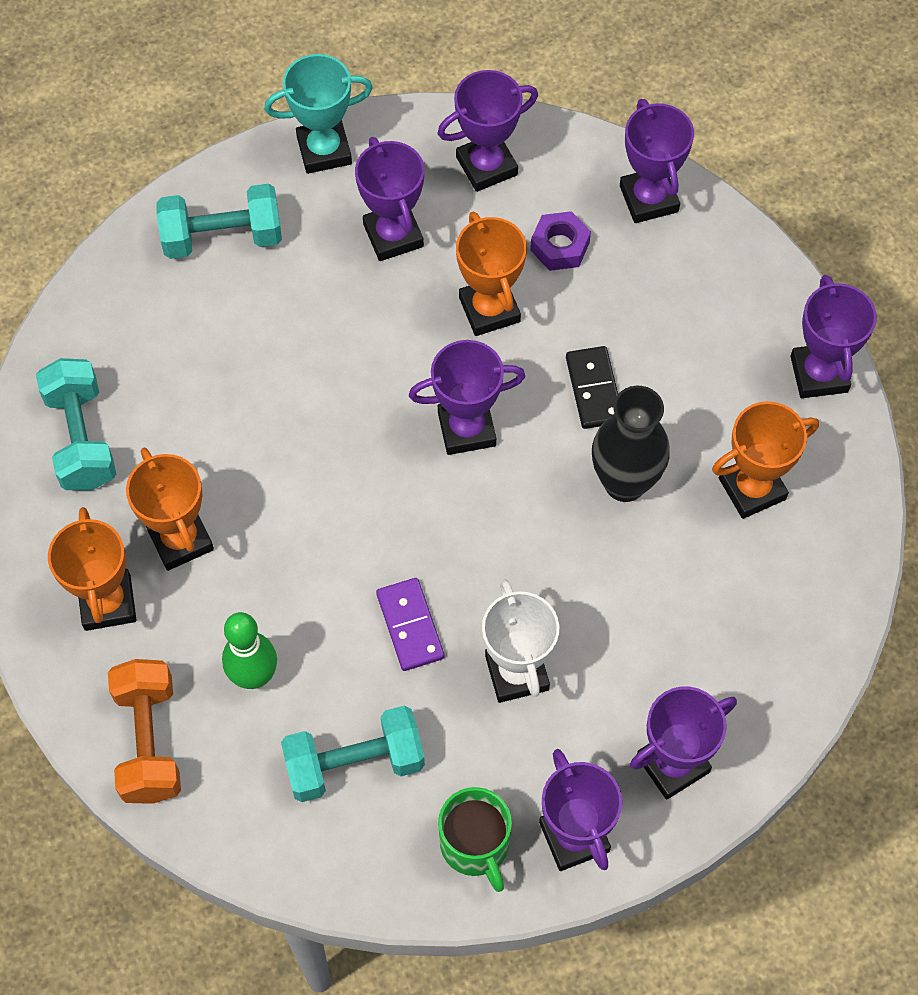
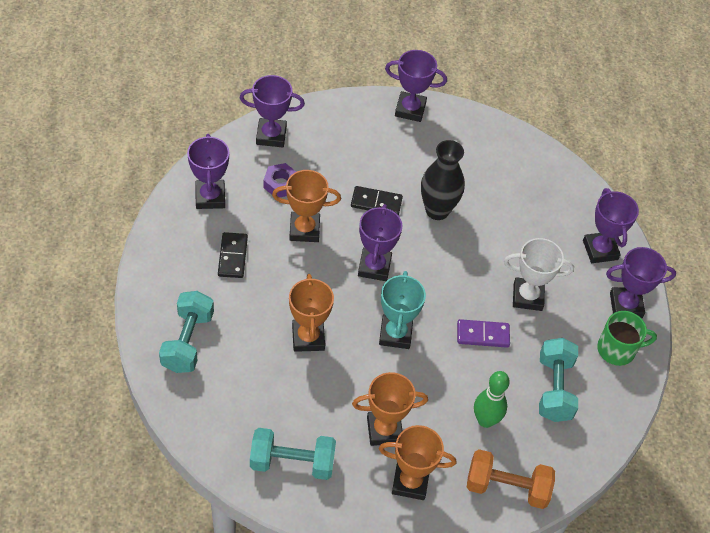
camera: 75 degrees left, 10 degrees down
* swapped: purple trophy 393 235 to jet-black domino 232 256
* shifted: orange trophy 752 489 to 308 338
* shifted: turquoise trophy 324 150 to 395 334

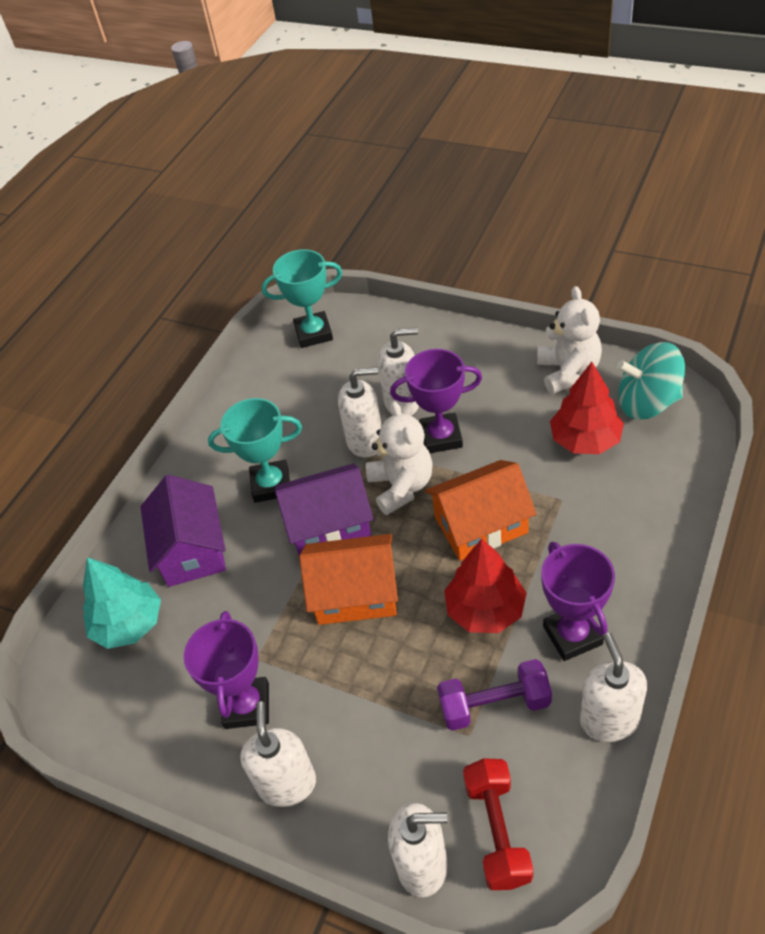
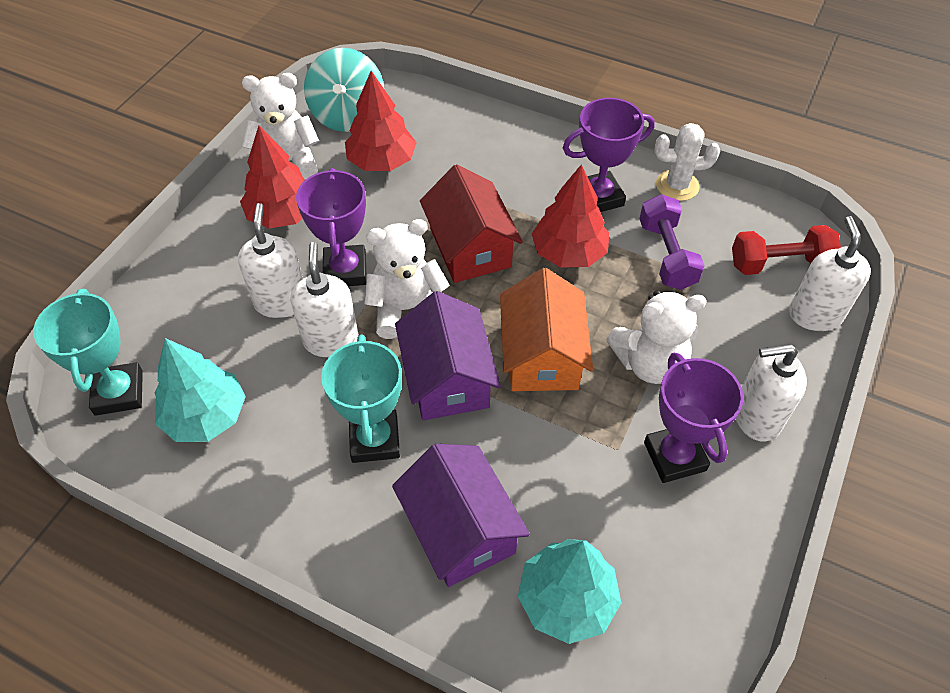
camera: 95 degrees left, 5 degrees up
* new: turquoise fir tree 206 416
* new: crimson fir tree 282 215
* rotated: purple house 192 549 = 460 529 75 degrees clockwise
* repainted: orange house 481 525 to crimson house 470 247
* new: snow-white teddy bear 649 363
* rotated: purple trophy 247 706 = 674 456 75 degrees clockwise
* swapped: snow-white soap pump 609 720 to snow-white saguaro cactus 677 186

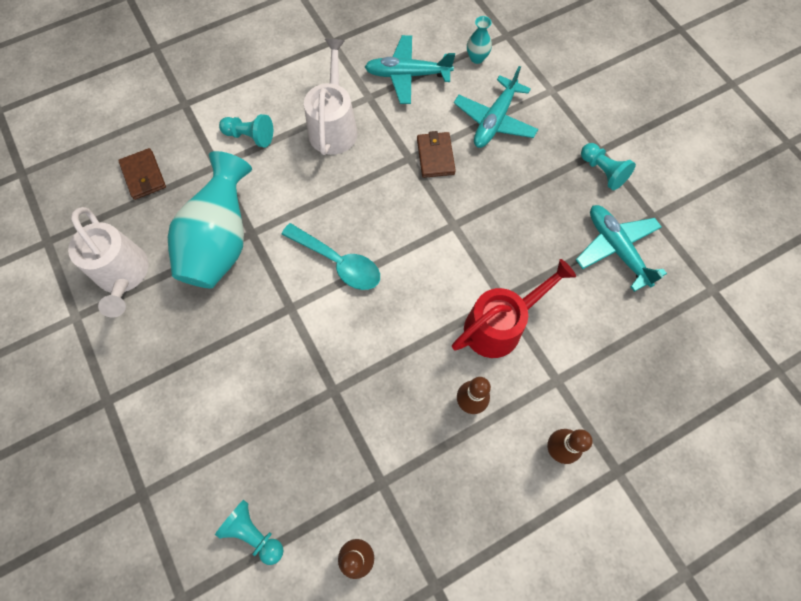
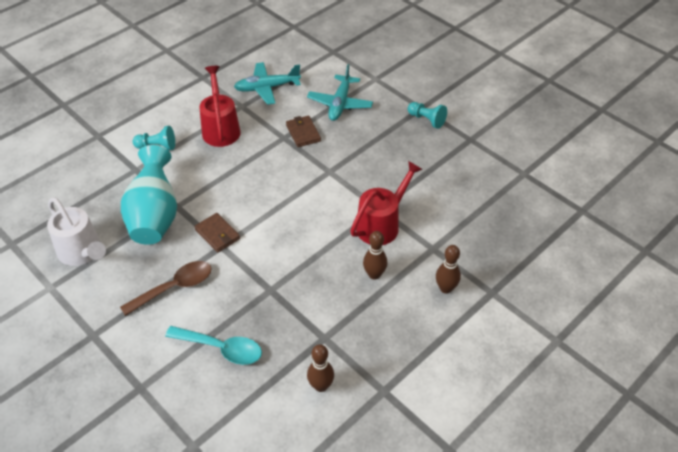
camera: 15 degrees left, 20 degrees down
* new: dark brown teaspoon 174 287
* shifted: turquoise teaspoon 338 262 to 221 348
* shifted: dark brown wallet 143 176 to 217 234
* repainted: snow-white watering can 334 126 to crimson watering can 220 128
* gone: turquoise game pawn 254 533
* gone: turquoise flower vase 477 58
* gone: turquoise plane 616 249

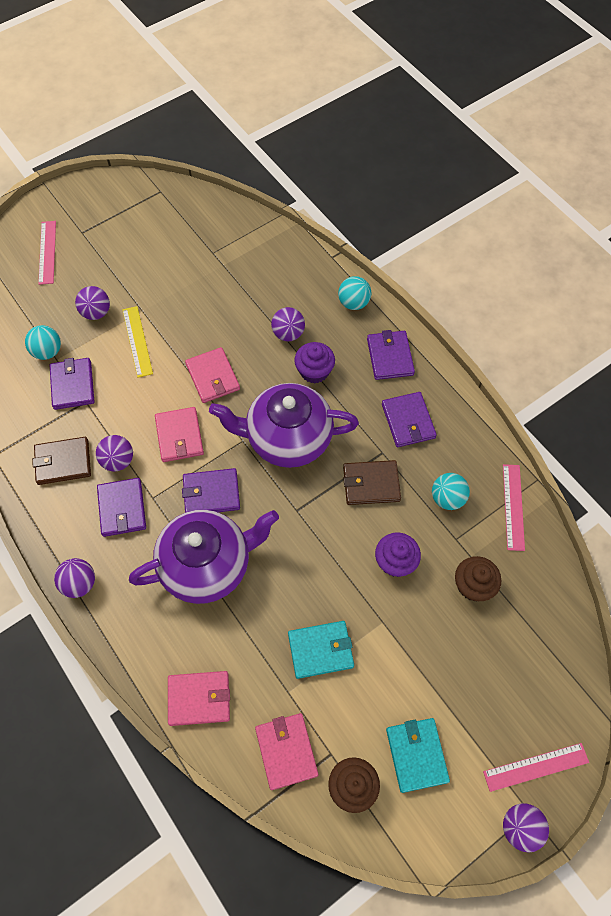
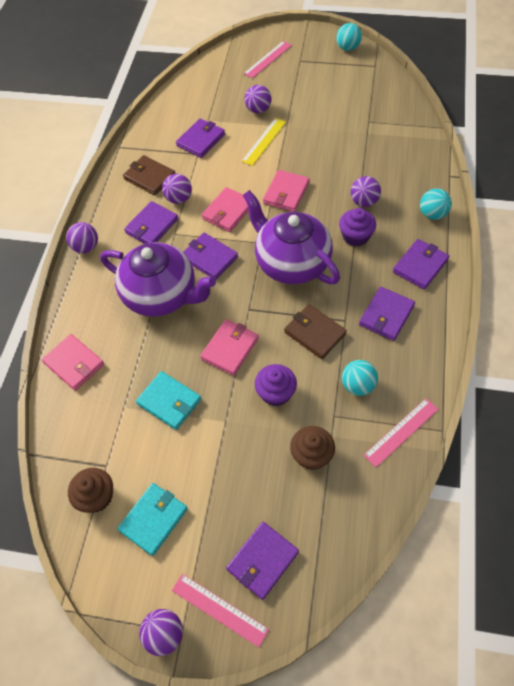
camera: 50 degrees right, 5 degrees down
* shifted: rosy wallet 286 751 to 230 348
* new: purple wallet 262 561
* shifted: turquoise play ball 47 351 to 348 48

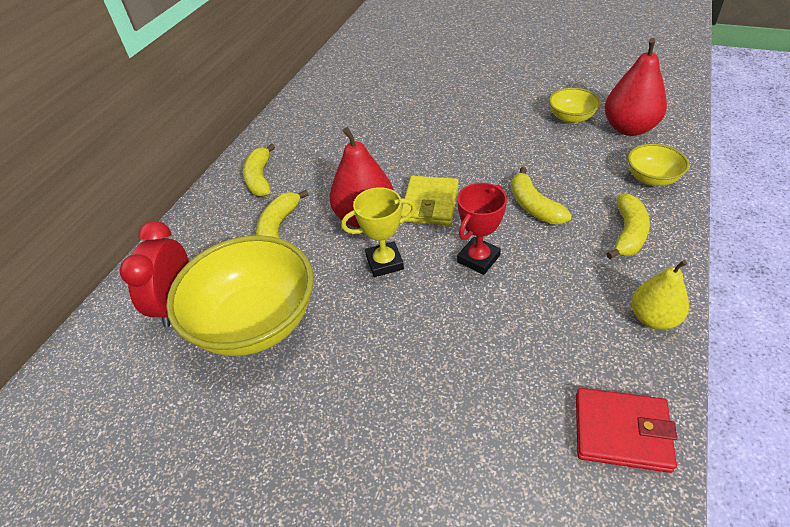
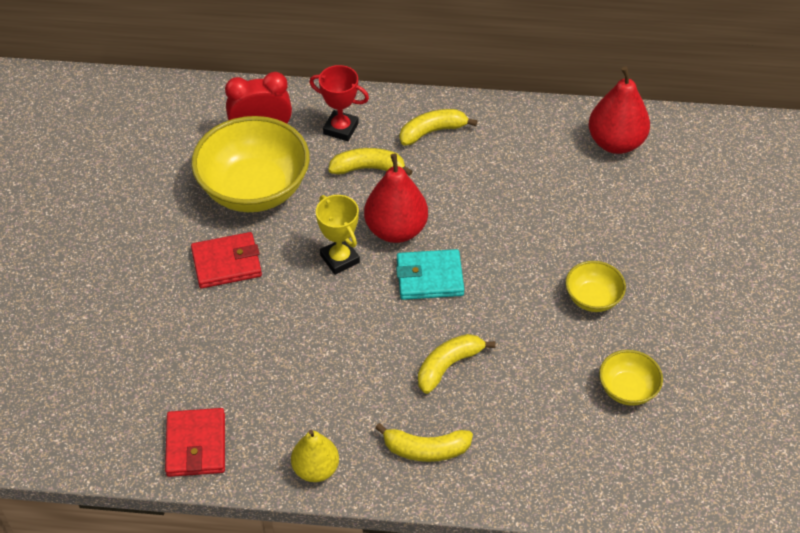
camera: 70 degrees right, 5 degrees up
* new: crimson wallet 227 263
* shifted: crimson trophy 478 259 to 341 129
* repainted: yellow wallet 430 204 to turquoise wallet 429 277
* shifted: yellow bowl 651 178 to 592 298
* shifted: crimson pear fruit 629 128 to 615 143

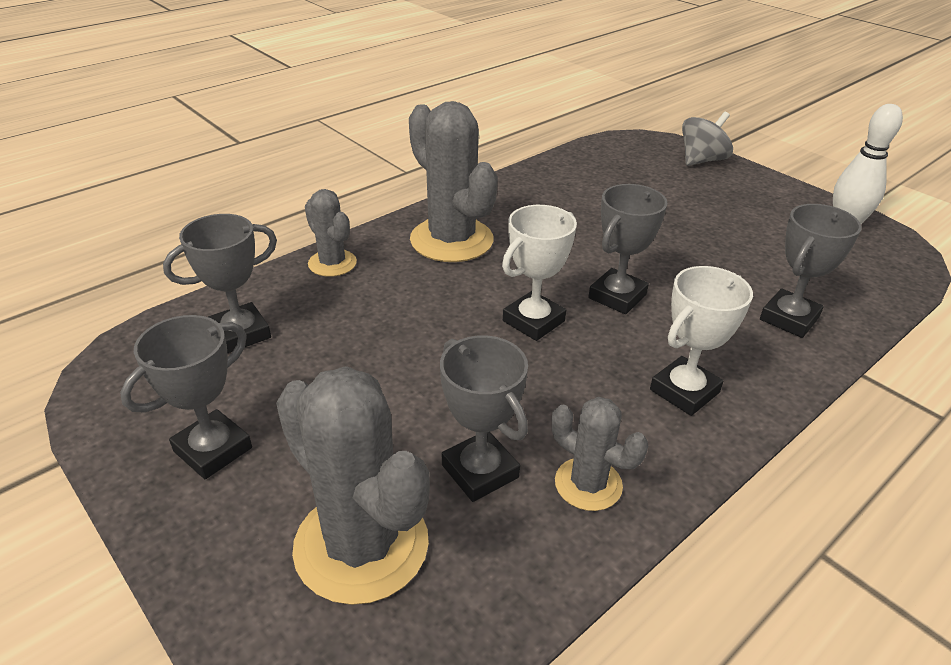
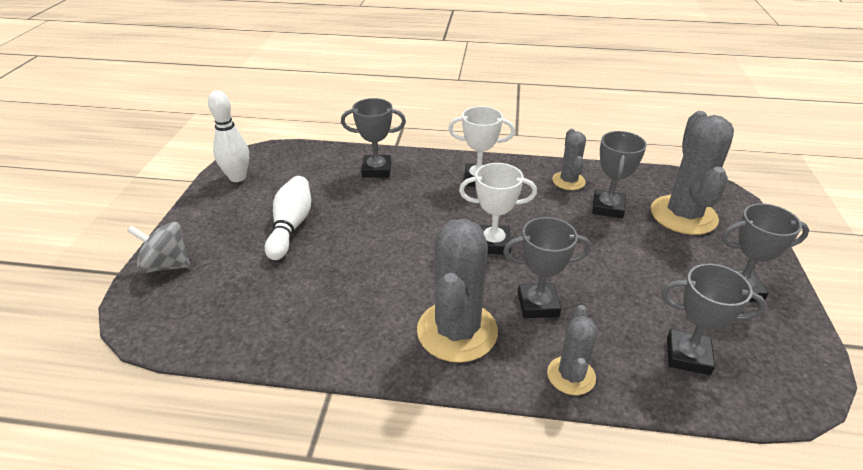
camera: 130 degrees left, 0 degrees up
* new: snow-white skittle 291 226
* shifted: grey trophy 617 296 to 538 304

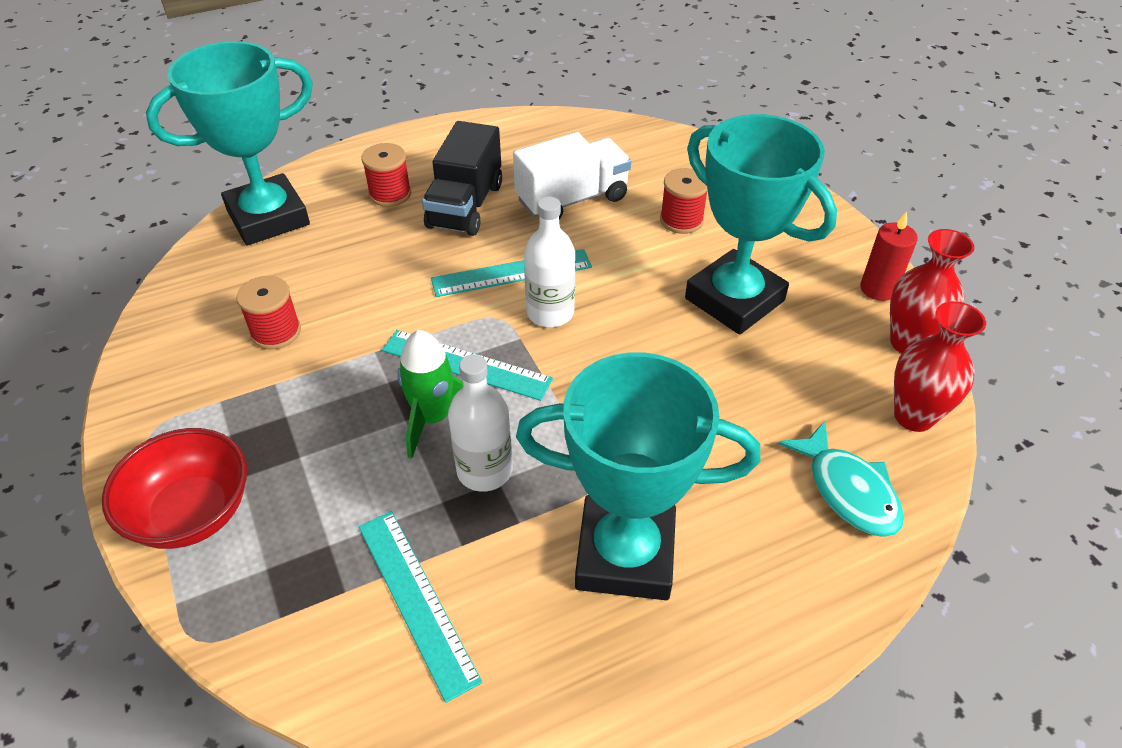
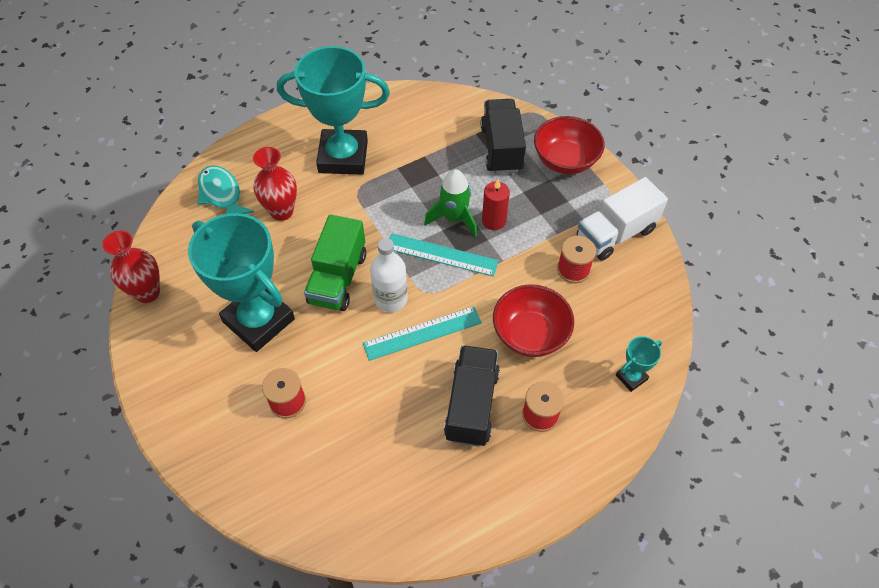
camera: 175 degrees right, 10 degrees up
* shifted: crimson flower vase 913 416 to 281 211
* new: leaf-green truck 338 278
* new: jet-black truck 501 148
* shifted: crimson wax candle 878 289 to 494 221
* new: crimson bowl 530 334
* shifted: snow-white truck 572 199 to 615 234
* scaled: turquoise trophy 268 217 = 631 377 x0.42
* gone: turquoise ruler 416 600
* gone: snow-white flask 484 470

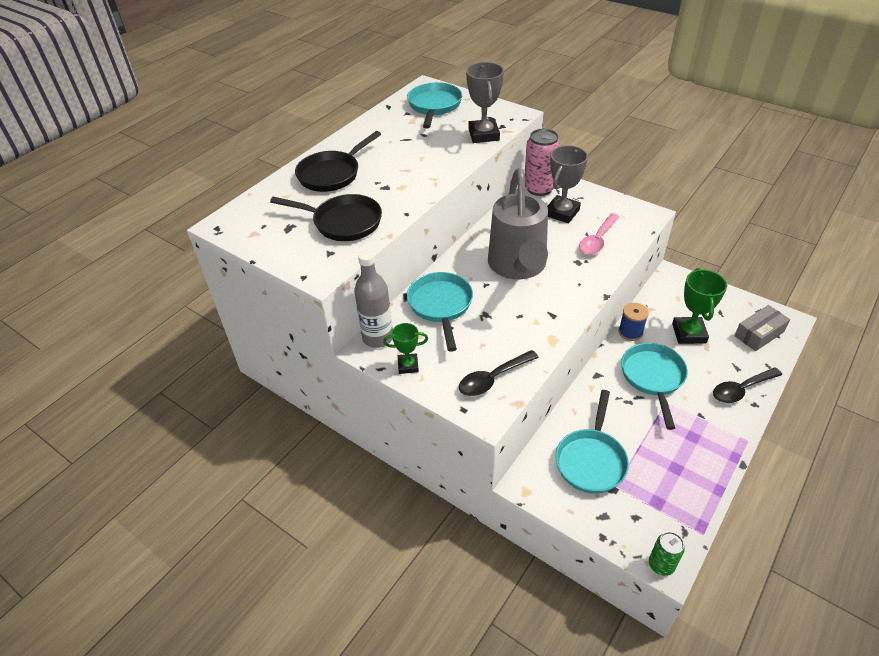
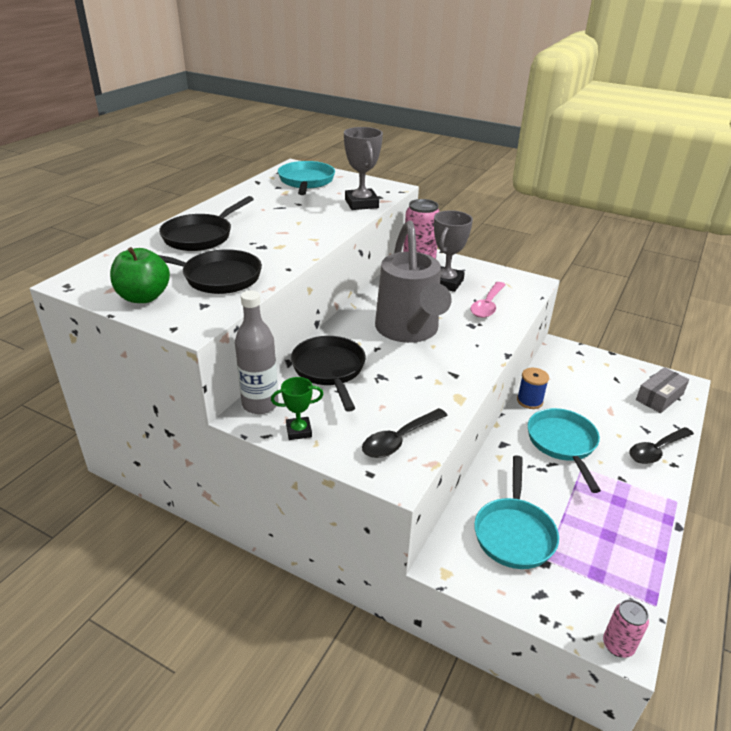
camera: 10 degrees left, 10 degrees down
* new: leaf-green toy apple 144 297
* repainted: turquoise pan 441 306 to jet-black pan 329 370
* repainted: leaf-green can 661 565 to rosy can 618 645
* gone: leaf-green trophy 689 333

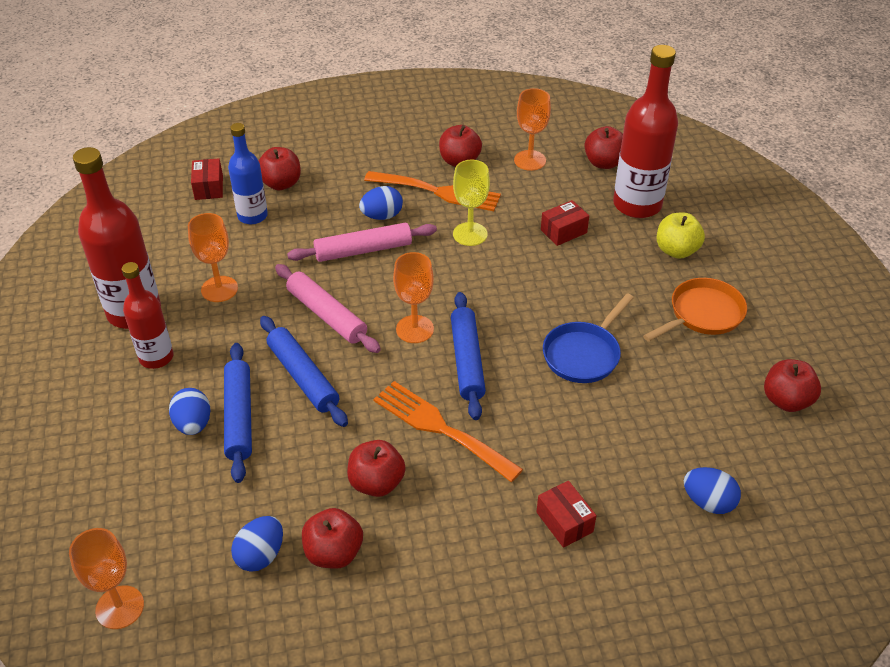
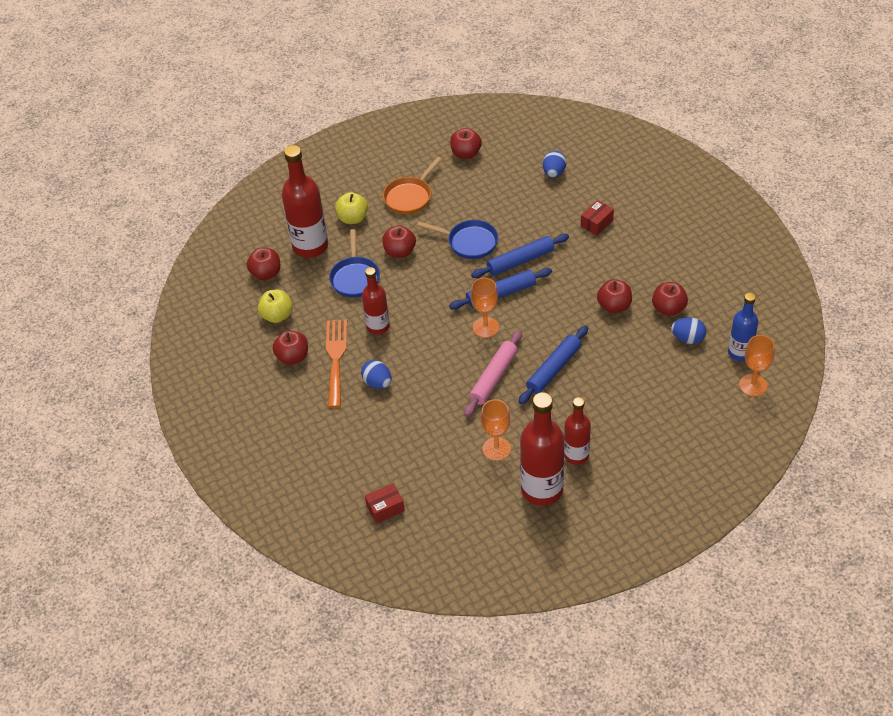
camera: 105 degrees left, 5 degrees up
* swapped: orange goblet 530 160 to yellow toy apple 277 316
* swapped: crimson parcel 563 231 to royal blue pan 355 277
* swapped: yellow goblet 470 234 to crimson flask 378 326
* shifted: crimson toy apple 281 184 to 400 252
* rotated: orange pan 702 314 = 409 197 90 degrees counterclockwise
* shifted: royal blue pastry roller 239 417 to 520 261
* shifted: royal blue flask 252 216 to 739 352
* gone: royal blue egg shape 193 424
* gone: rosy pastry roller 363 250
* gone: orange table fork 440 428

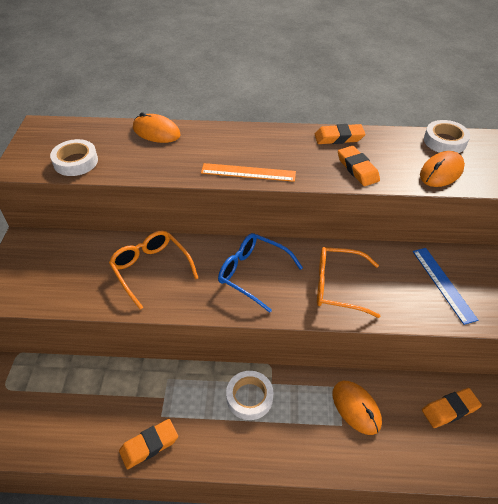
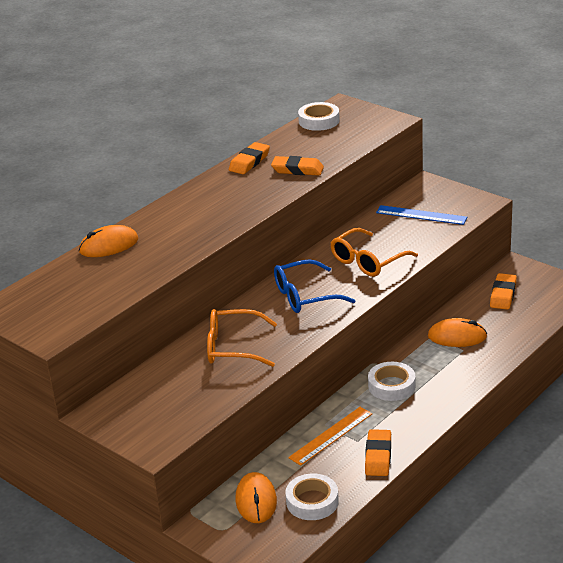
camera: 50 degrees left, 15 degrees down
* shifted: orange computer mouse 441 172 to 256 500
* shifted: snow-white tape 76 162 to 312 501
* shifted: orange ruler 248 172 to 331 435

